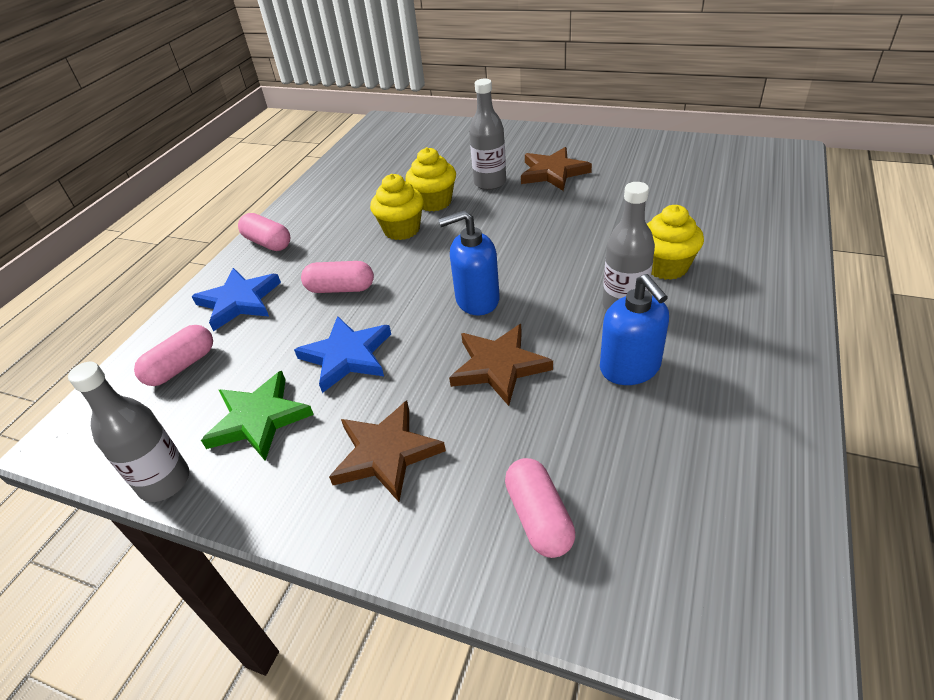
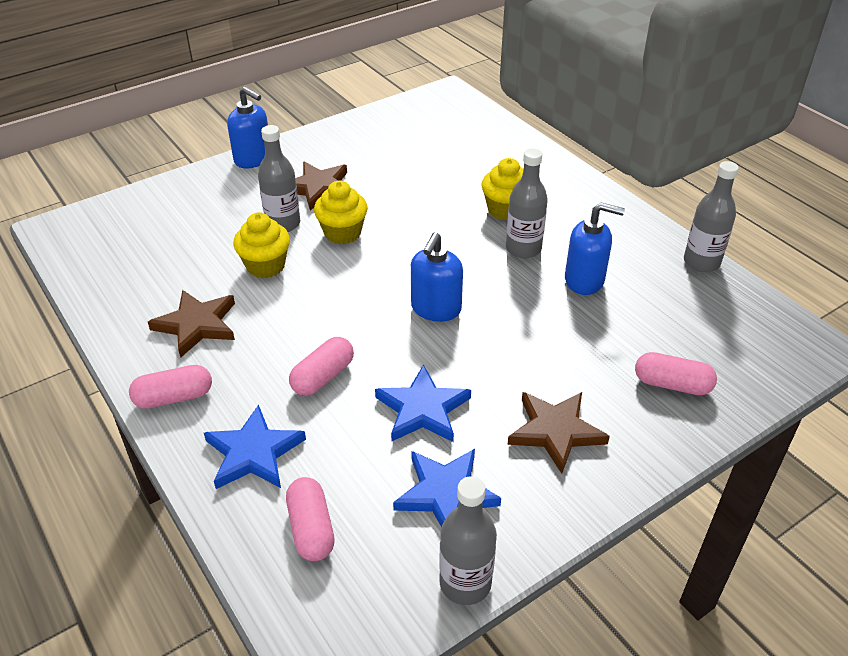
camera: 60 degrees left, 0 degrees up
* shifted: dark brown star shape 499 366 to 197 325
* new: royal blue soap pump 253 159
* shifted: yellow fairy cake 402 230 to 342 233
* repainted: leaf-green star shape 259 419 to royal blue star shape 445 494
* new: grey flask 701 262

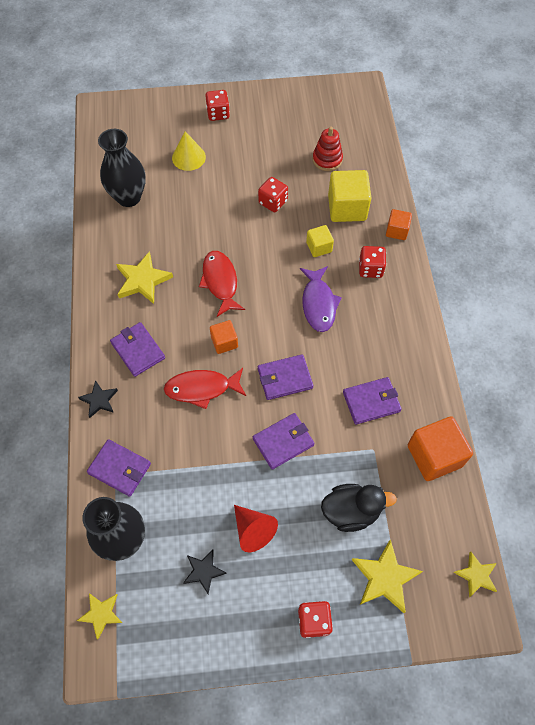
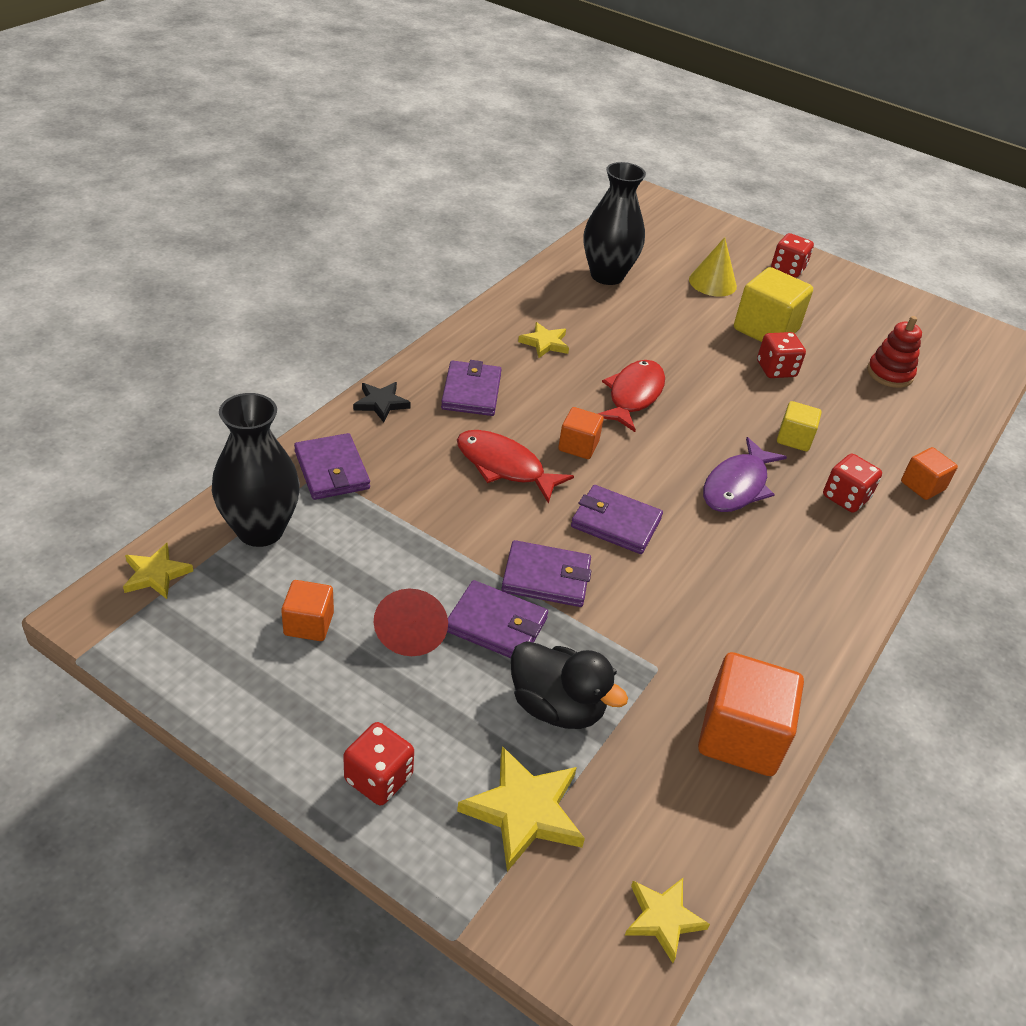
camera: 35 degrees right, 20 degrees down
* swapped: jet-black star shape 204 571 to orange block 309 624
* shifted: purple wallet 371 402 to 496 625
* scaled: yellow star shape 143 280 = 545 343 x0.62
* shifted: yellow block 347 208 to 766 329

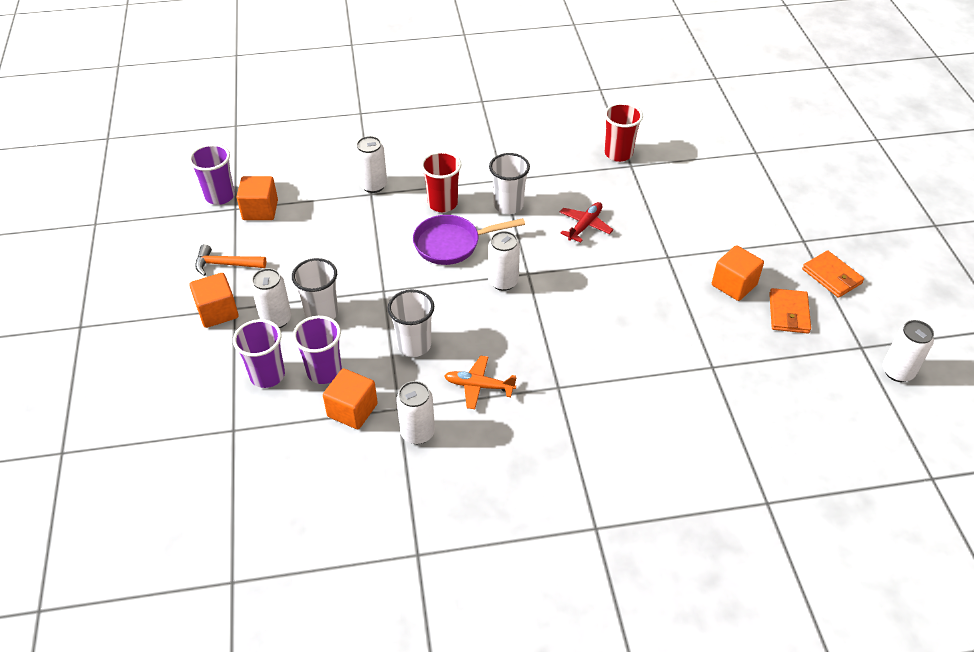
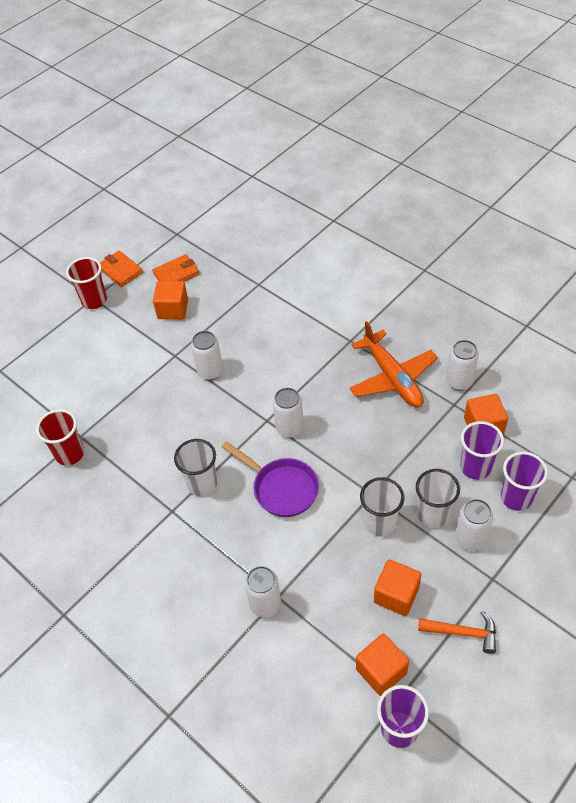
camera: 125 degrees left, 5 degrees up
* shifted: crimson beaker 442 203 to 94 300
* rotated: orange wallet 832 276 = 120 270 60 degrees counterclockwise
* shifted: snow-white can 897 371 to 210 372
* scaled: orange plane 479 386 = 392 377 x1.76
* shifted: snow-white beaker 414 345 to 380 523
* shifted: orange block 217 312 to 396 595
* rotated: orange carpenter's hammer 226 264 = 463 632 45 degrees counterclockwise
* gone: crimson plane 585 226

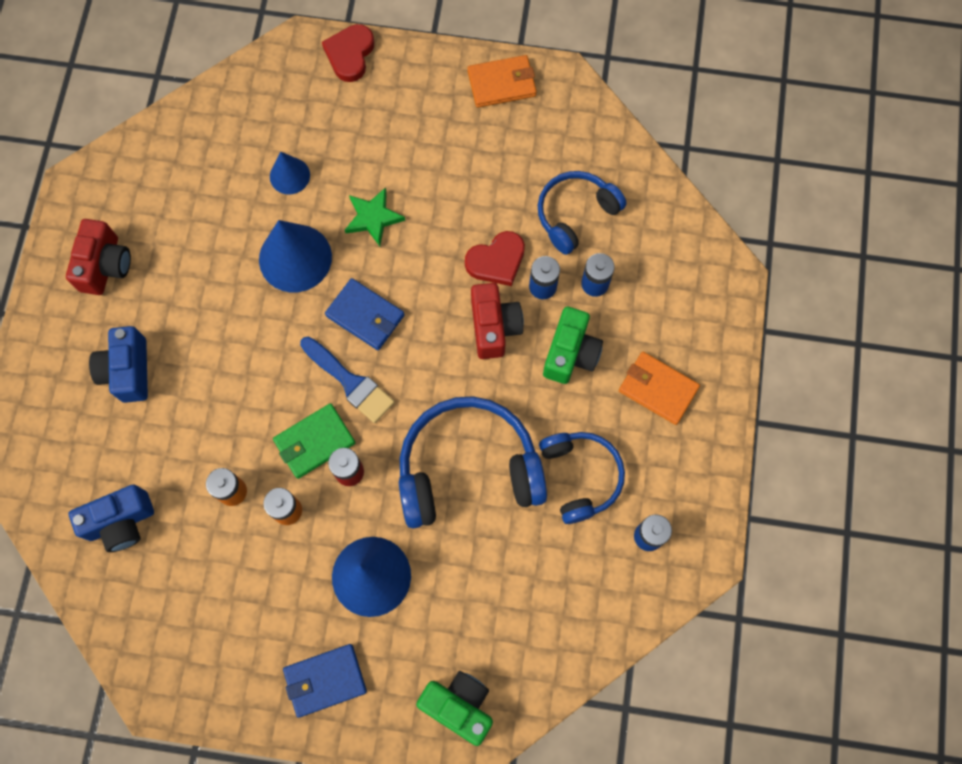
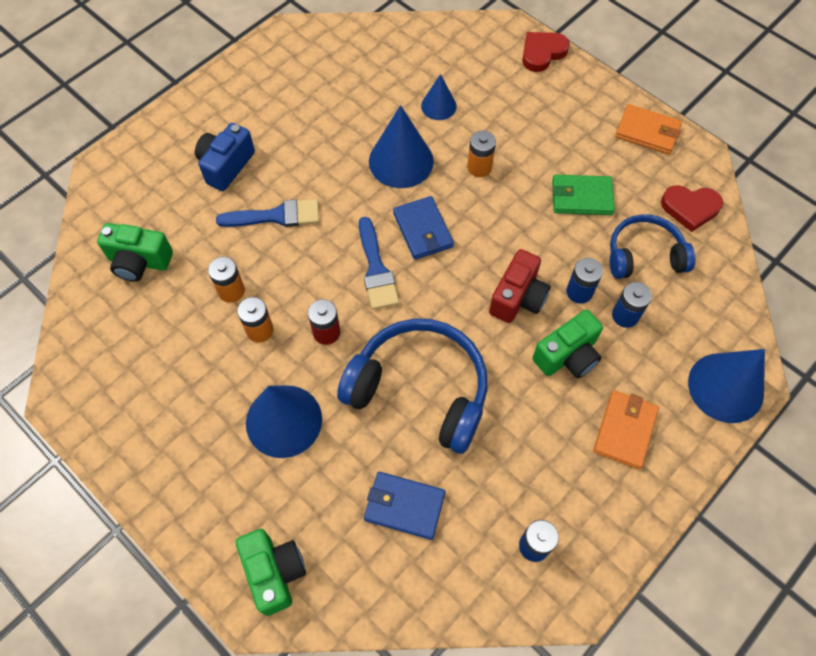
camera: 35 degrees right, 10 degrees down
* repainted: royal blue compact camera 121 522 to leaf-green compact camera 139 262
* new: royal blue brush 276 216
* shifted: royal blue wallet 325 680 to 404 506
* swapped: leaf-green star shape 373 218 to orange AA battery 479 167
* shifted: leaf-green wallet 314 442 to 581 197
* rotated: orange wallet 658 389 = 625 430 45 degrees clockwise
* shifted: crimson heart 496 261 to 690 208
* new: royal blue cone 725 387
* gone: crimson compact camera 105 265
* gone: royal blue over-ear headphones 580 476

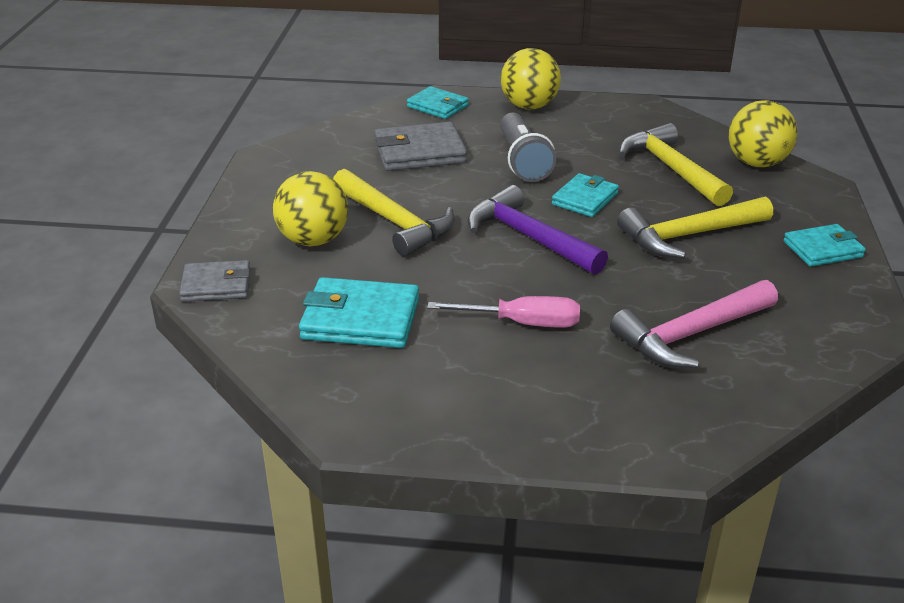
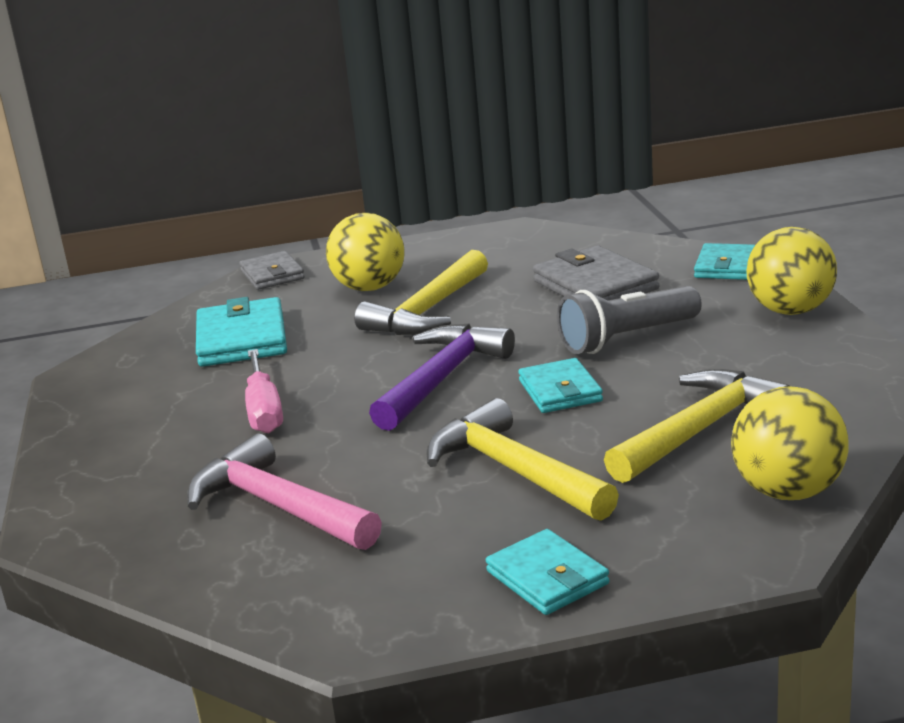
camera: 75 degrees right, 10 degrees down
* rotated: turquoise wallet 585 199 = 560 391 60 degrees clockwise

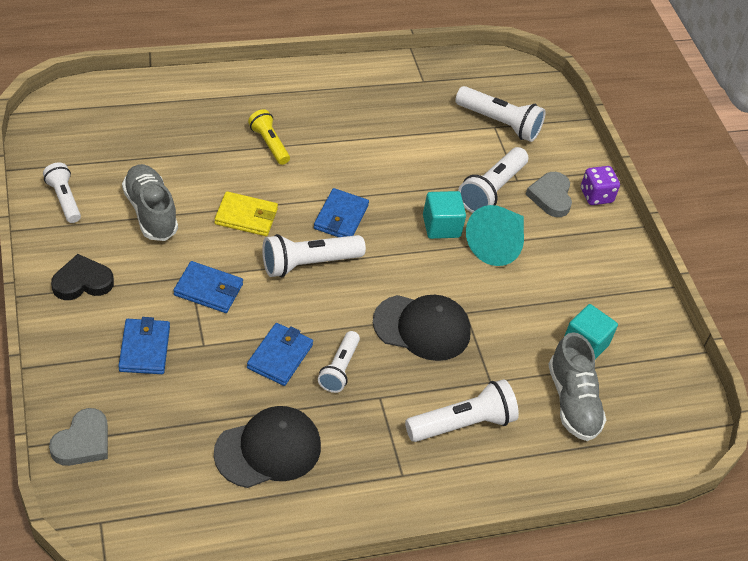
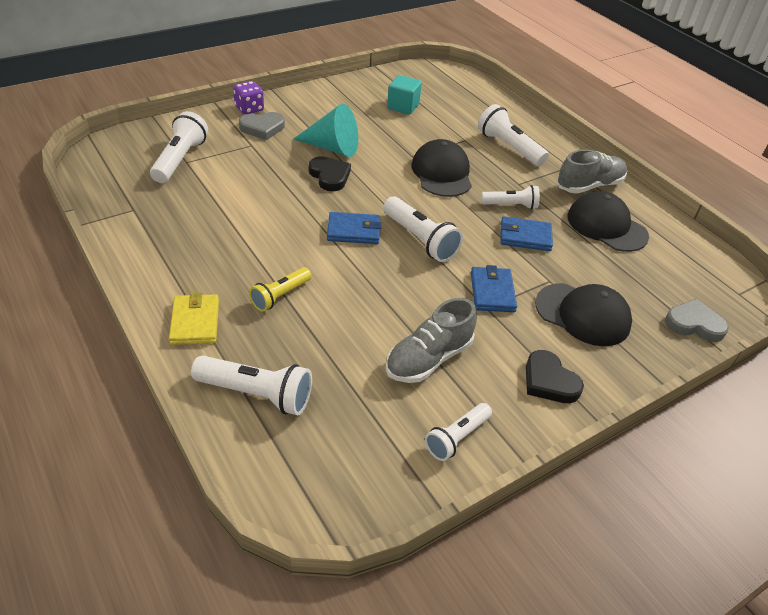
camera: 105 degrees left, 5 degrees down
* shifted: yellow wallet 246 216 to 195 322
* shifted: snow-white flashlight 492 190 to 257 394
* swapped: turquoise block 441 226 to jet-black heart 329 176
* swapped: royal blue wallet 144 349 to jet-black baseball cap 583 314
* shifted: grey sneaker 572 402 to 589 186

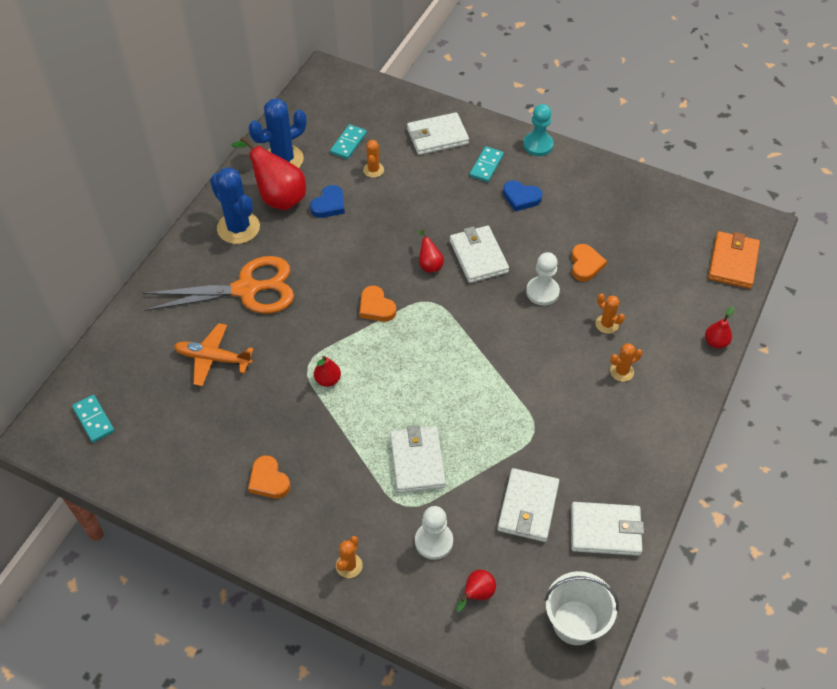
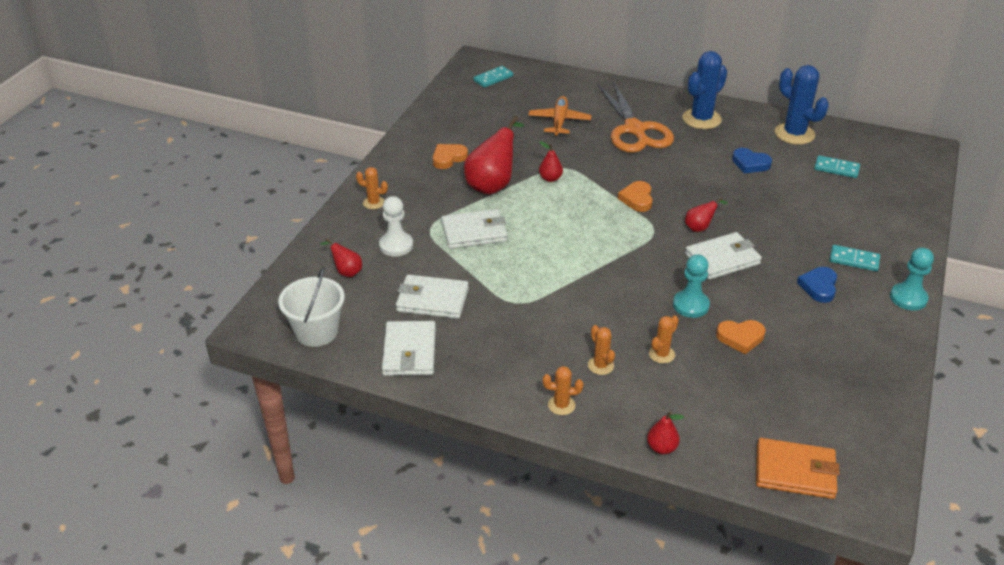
camera: 85 degrees right, 15 degrees down
* shifted: crimson pear fruit 278 197 to 493 184
* shifted: orange saguaro cactus 373 170 to 561 405
* rotated: orange heart 376 307 = 637 199 45 degrees counterclockwise
* repainted: snow-white game pawn 542 292 to turquoise game pawn 690 305
* gone: snow-white wallet 437 136

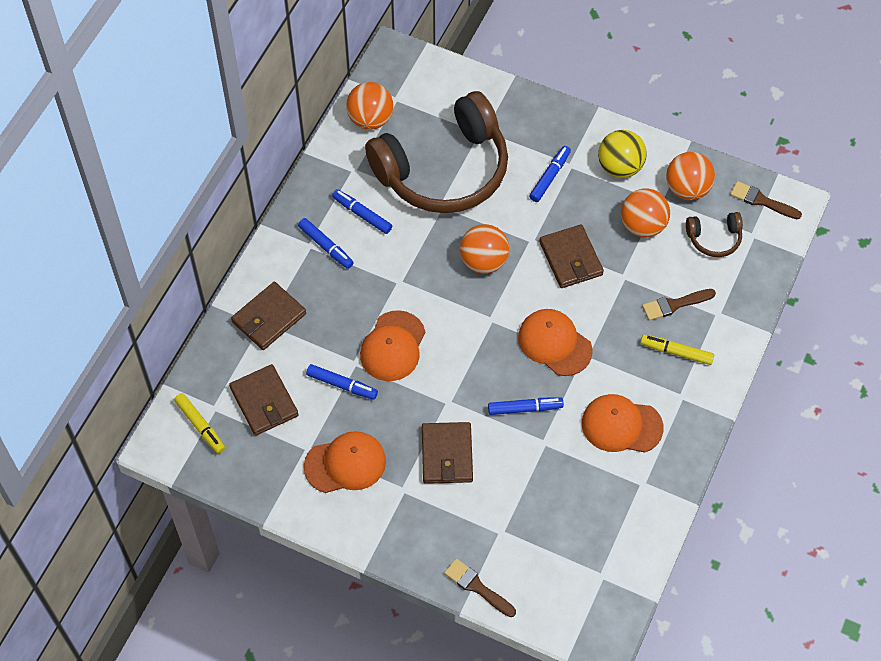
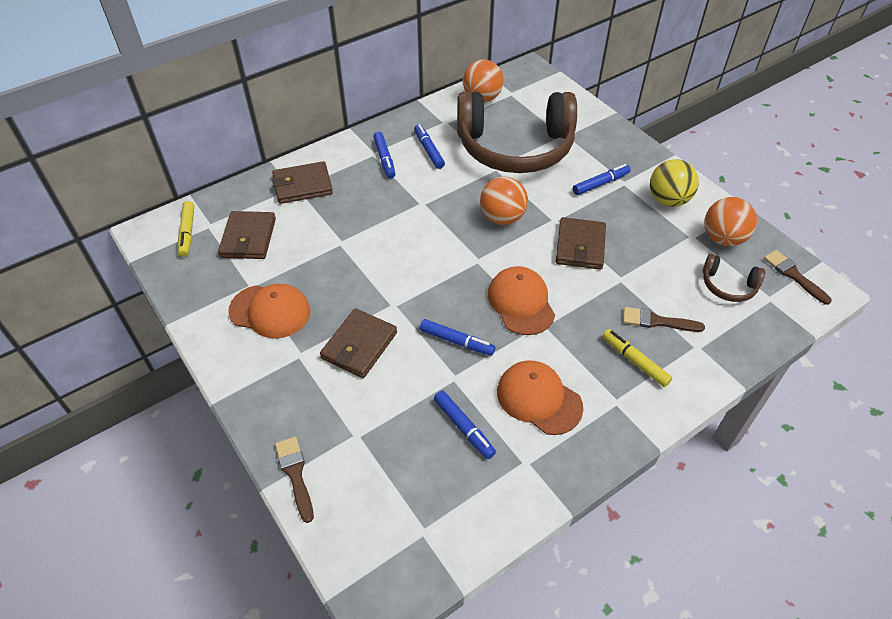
camera: 30 degrees right, 10 degrees down
* shifted: royal blue felt pen 342 385 to 464 427
* gone: orange baseball cap 393 346
* gone: orange play ball 642 226

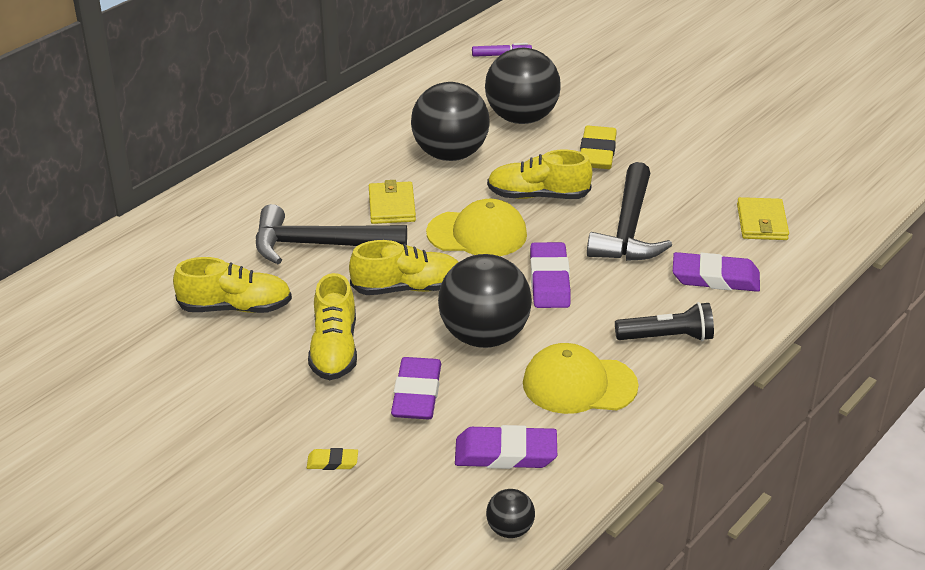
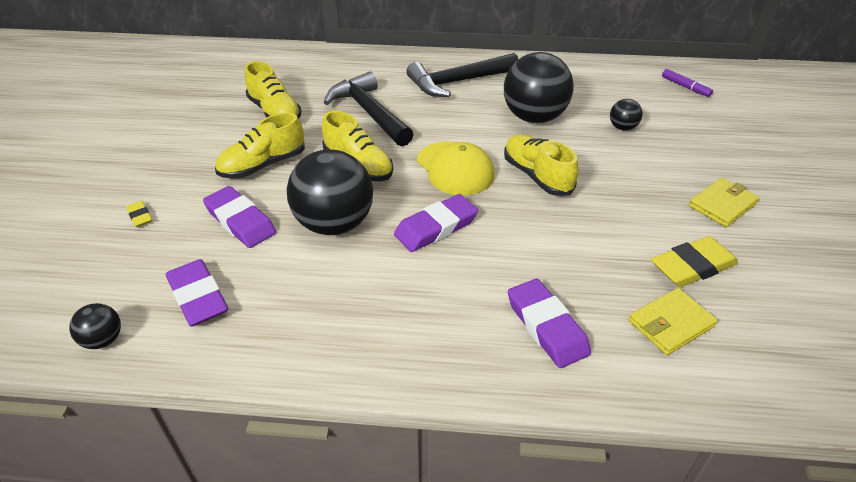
camera: 55 degrees right, 5 degrees up
* rotated: purple gum eraser 416 394 = 240 221 75 degrees clockwise
* shifted: jet-black carpenter's hammer 628 229 to 457 82
* scaled: jet-black play ball 521 118 = 622 128 x0.45
* shifted: yellow gum eraser 597 153 to 692 266
* shifted: yellow wallet 392 206 to 722 205
* gone: yellow baseball cap 579 384
* gone: jet-black flashlight 667 337

